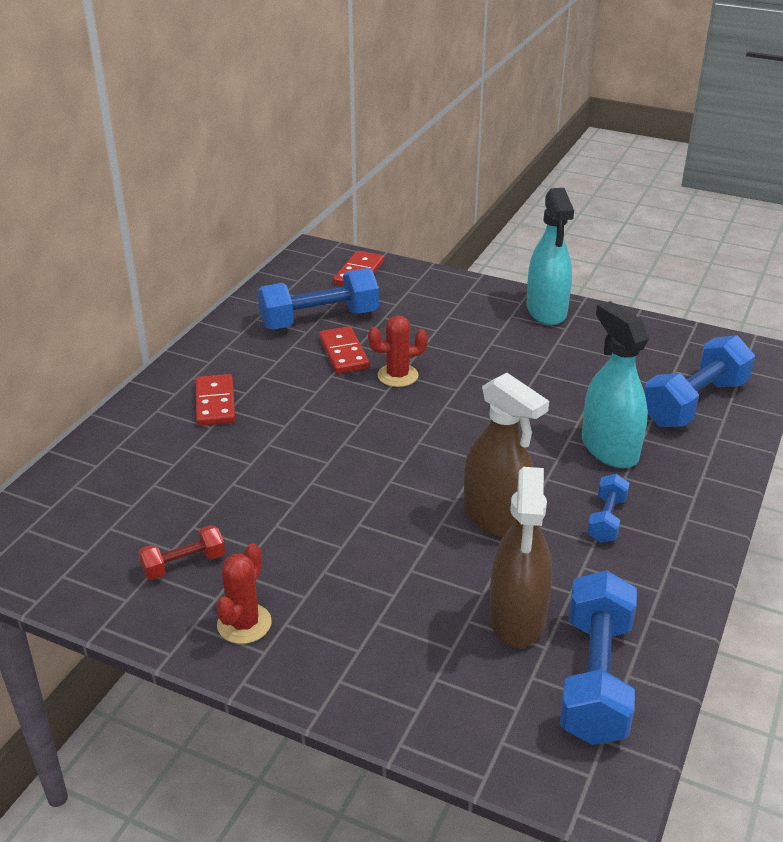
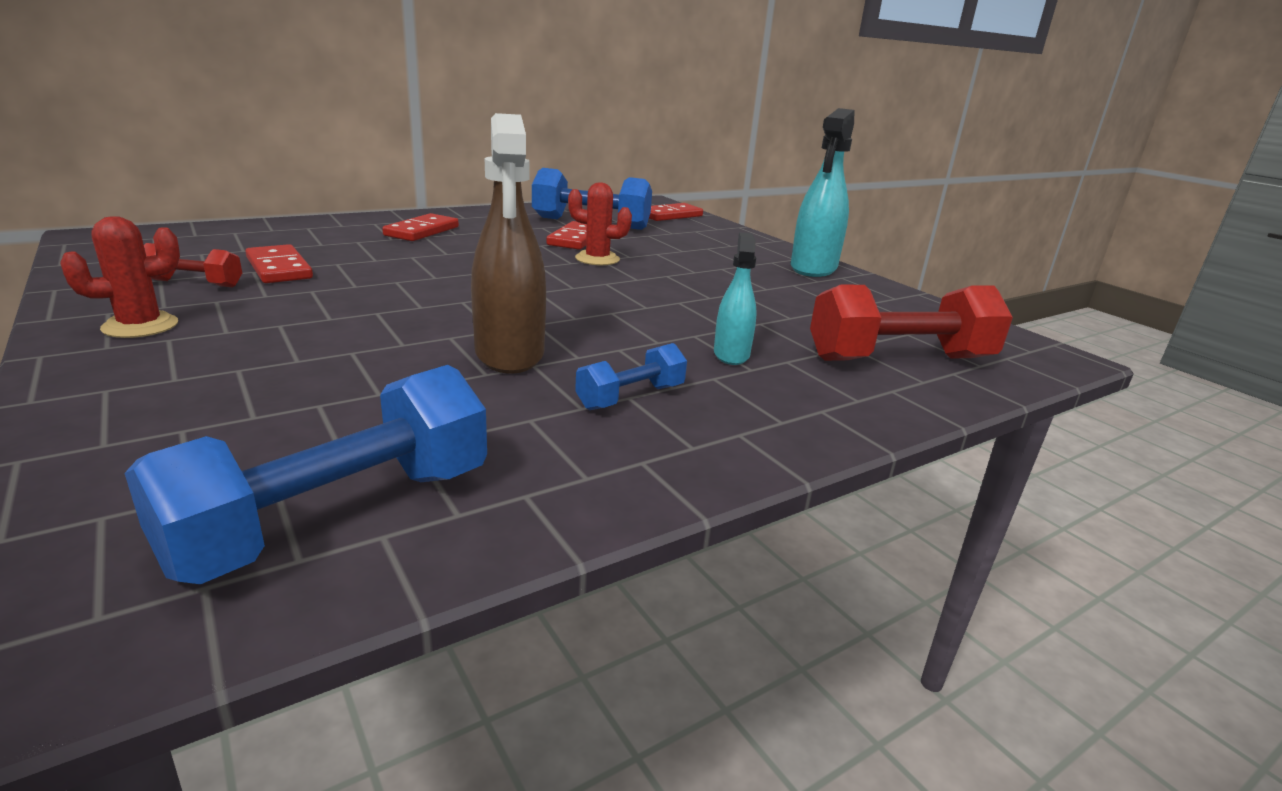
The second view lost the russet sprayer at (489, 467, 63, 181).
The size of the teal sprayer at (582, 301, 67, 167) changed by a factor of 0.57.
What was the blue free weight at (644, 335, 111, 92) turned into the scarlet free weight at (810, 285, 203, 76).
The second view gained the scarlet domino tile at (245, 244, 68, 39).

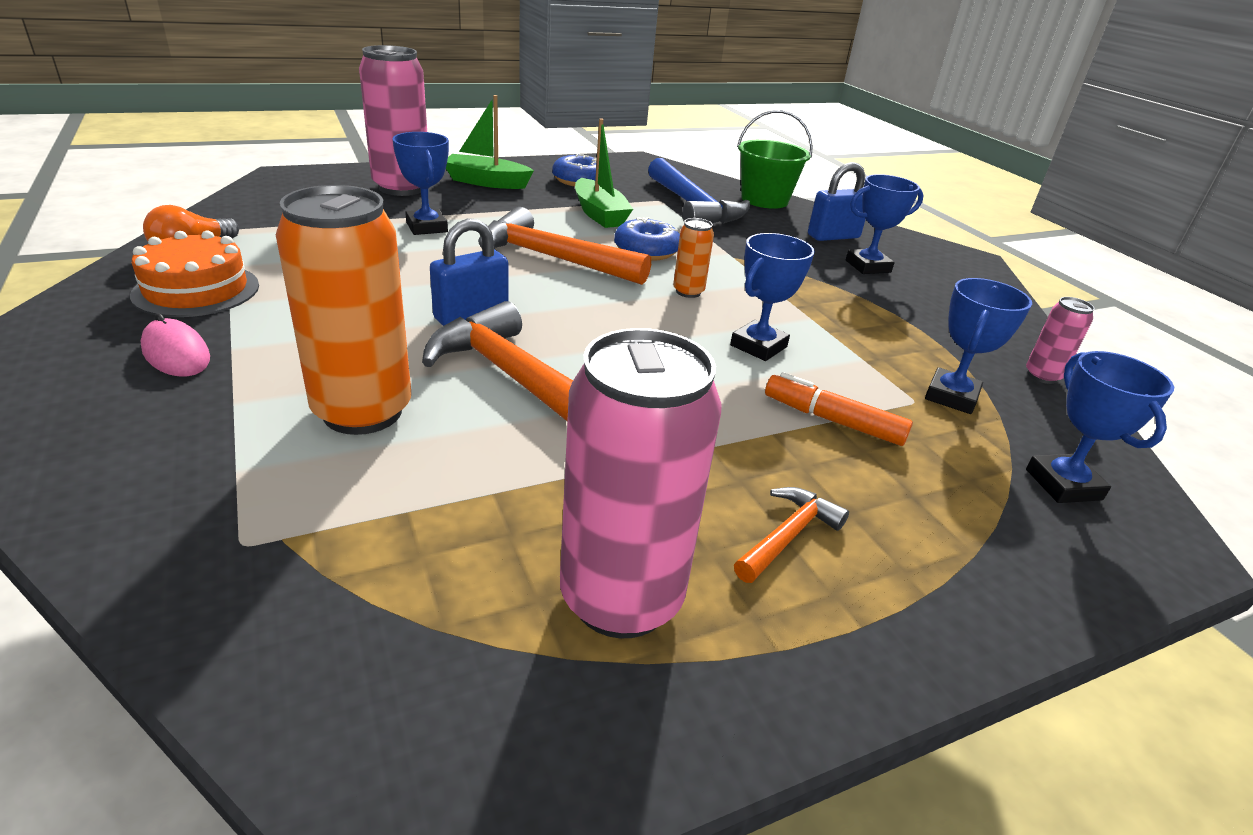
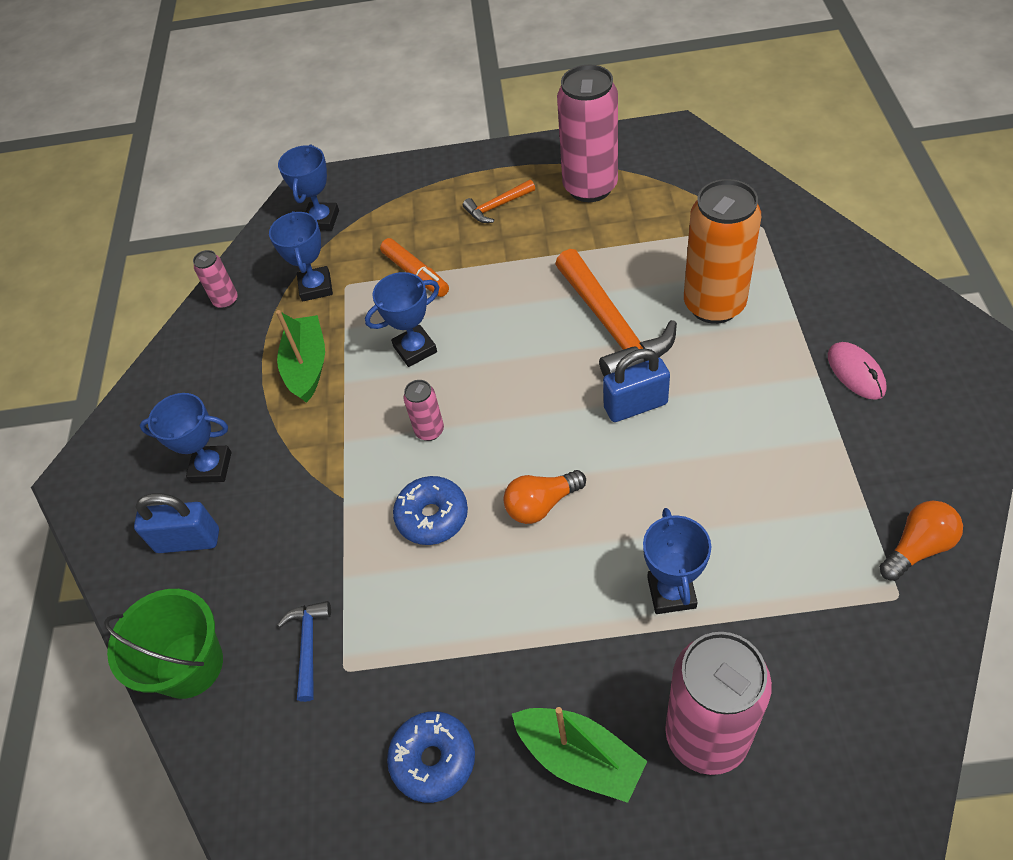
The second view lost the bright orange layer cake at (130, 230, 129, 87).
Where the bright orange carpenter's hammer stood at (478, 207, 173, 78), the bright orange bulb came to stand at (503, 470, 83, 54).
The green boat ended up elsewhere, having gone from (575, 118, 58, 110) to (276, 310, 49, 93).
The size of the blue carpenter's hammer at (648, 158, 102, 66) changed by a factor of 0.50.
What was the bright orange can at (673, 218, 41, 80) turned into the rosy can at (403, 380, 41, 61).
The blue trophy at (925, 278, 107, 136) ended up facing another way, 60 degrees counterclockwise from before.

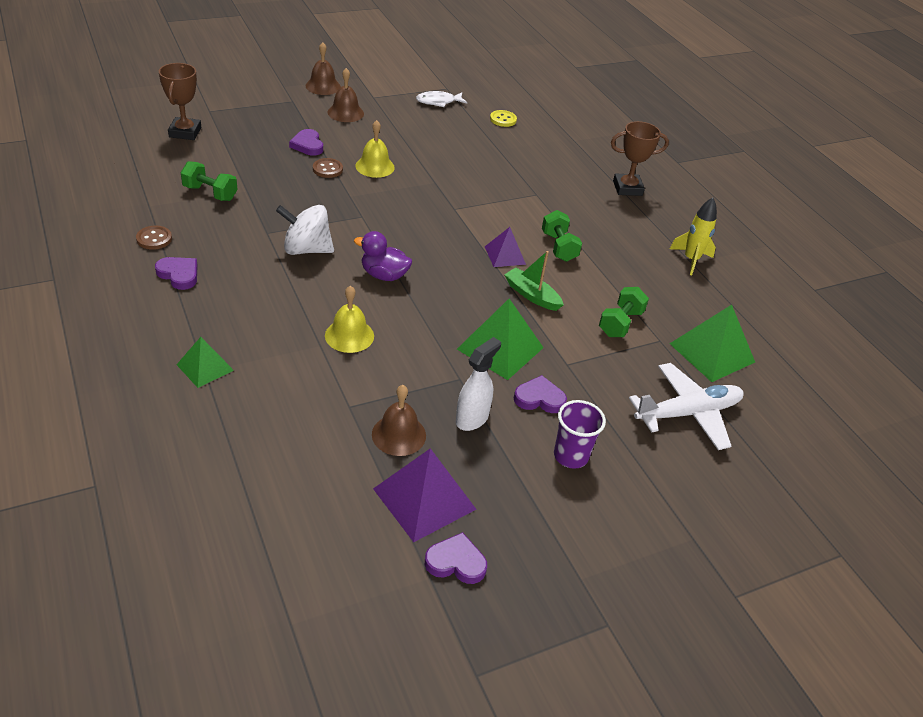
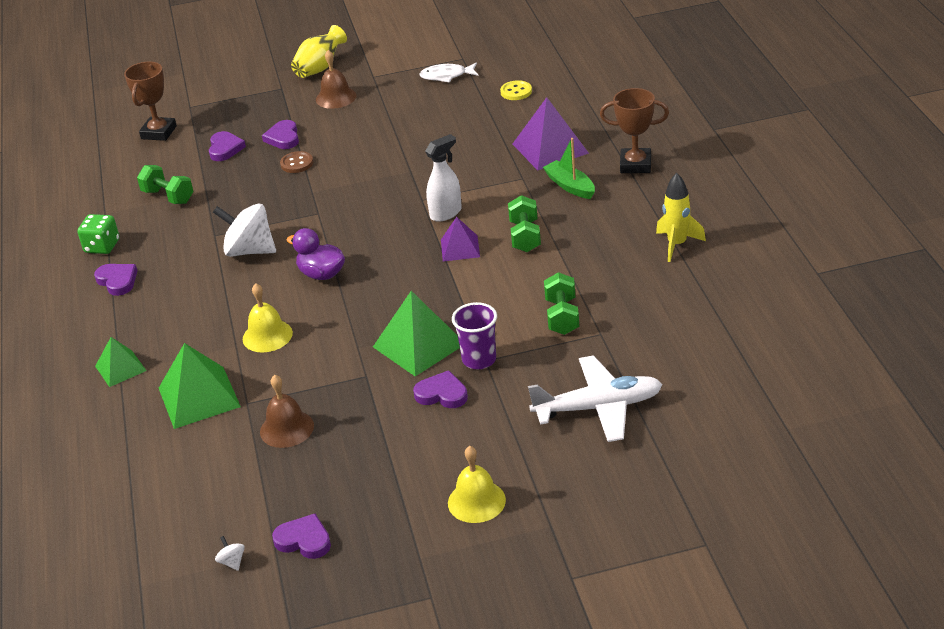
Where the russet sewing button stood at (136, 226, 36, 24), the green dice came to stand at (77, 214, 42, 40).
Where the russet hand bell stood at (306, 42, 35, 53), the bright yellow flower vase came to stand at (291, 25, 56, 53).
The bright yellow hand bell ended up elsewhere, having gone from (355, 120, 40, 58) to (448, 446, 58, 77).
The royal purple pyramid shape ended up elsewhere, having gone from (373, 448, 103, 94) to (513, 97, 76, 73).
The snow-white sprayer ended up elsewhere, having gone from (456, 337, 45, 94) to (425, 134, 37, 88).
The green boat ended up elsewhere, having gone from (504, 251, 60, 60) to (543, 138, 52, 61).
The royal purple cup ended up elsewhere, having gone from (554, 400, 52, 69) to (452, 302, 45, 67).
The green free weight at (599, 287, 50, 50) ended up facing another way, 45 degrees counterclockwise from before.
The green pyramid shape ended up elsewhere, having gone from (670, 305, 85, 77) to (159, 343, 82, 86).
The second view gained the royal purple heart at (209, 131, 37, 30).
The second view gained the snow-white whirligig at (215, 536, 30, 35).

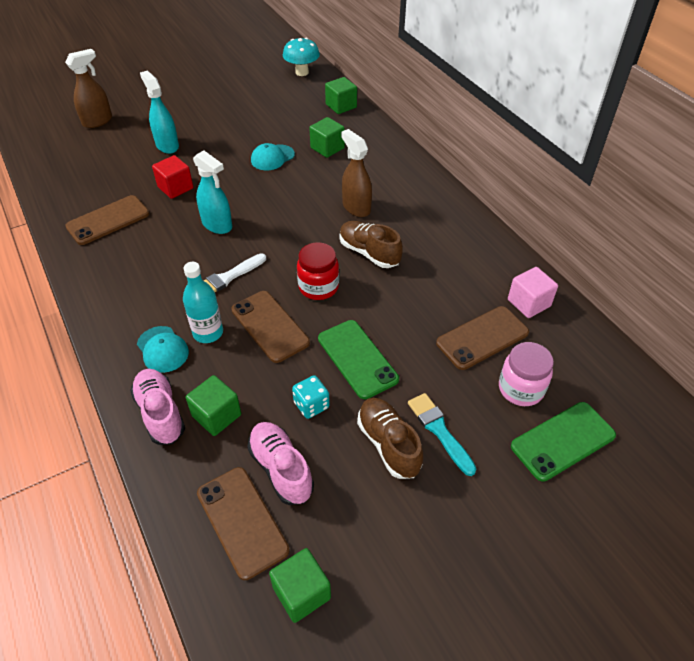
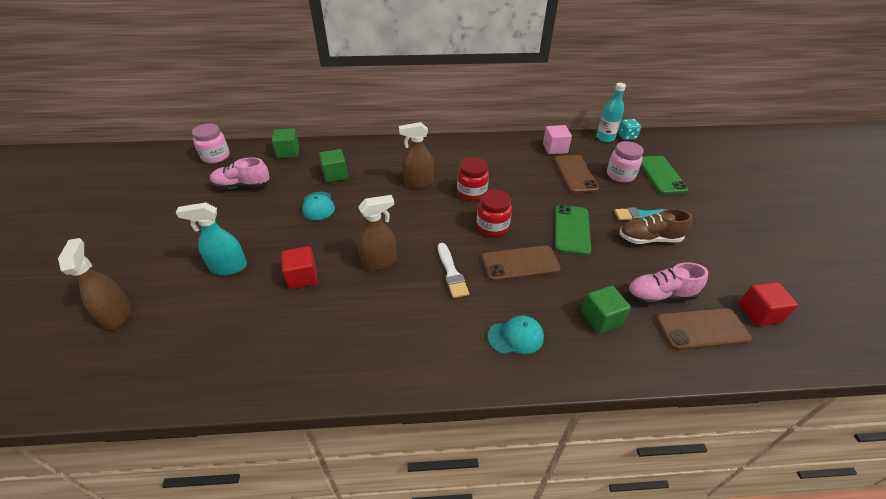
The second view lost the russet mobile phone at (65, 195, 84, 50).
The rosy lace-up shoe ended up elsewhere, having gone from (130, 369, 55, 76) to (210, 157, 60, 32).
The teal flask ended up elsewhere, having gone from (183, 262, 40, 81) to (596, 83, 30, 59).
What was the teal sprayer at (193, 150, 39, 84) turned into the russet sprayer at (358, 195, 39, 76).
What was the green cube at (269, 548, 62, 75) turned into the scarlet cube at (739, 282, 59, 44).
Where the teal fungus stood at (283, 38, 37, 38), the rosy preserve jar came to stand at (192, 123, 38, 40).
The teal dice ended up elsewhere, having gone from (292, 375, 38, 44) to (618, 119, 23, 21).
The green mobile phone at (318, 320, 81, 79) ended up facing another way, 75 degrees counterclockwise from before.
Where the russet lace-up shoe stood at (340, 221, 63, 47), the scarlet preserve jar came to stand at (457, 157, 32, 44).

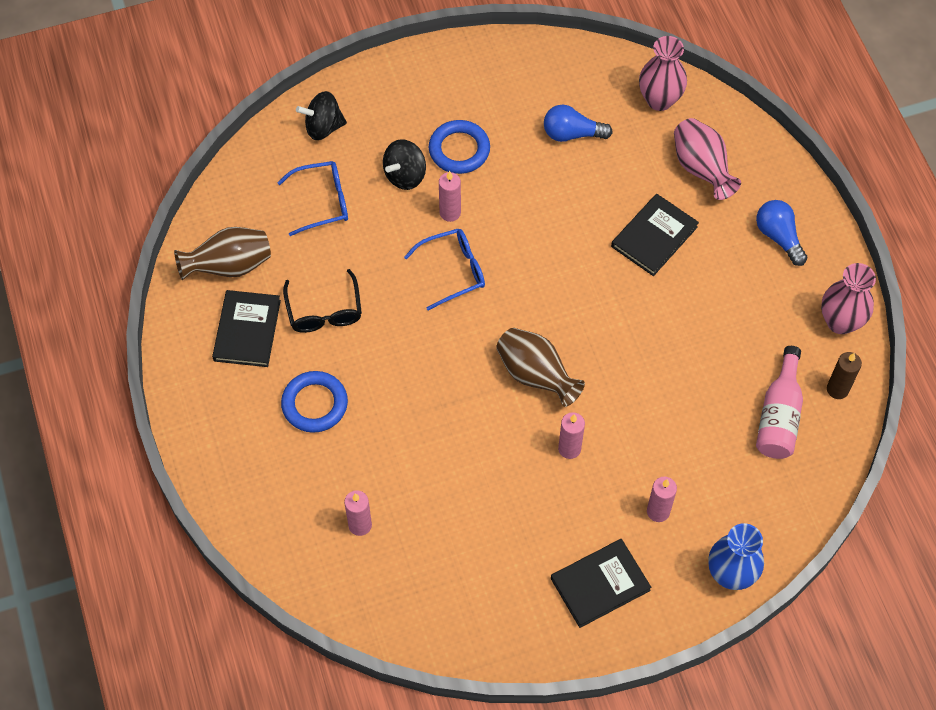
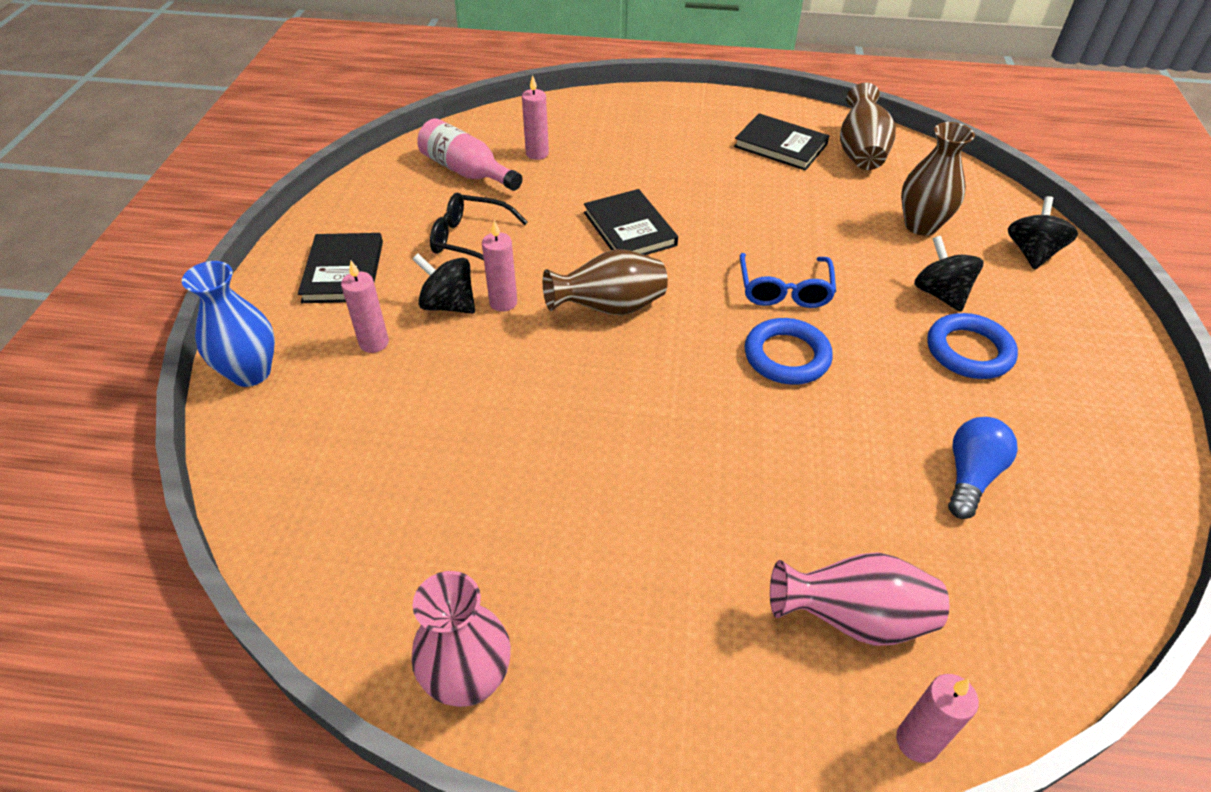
Where the blue eyeglasses stood at (277, 161, 71, 75), the russet flower vase came to stand at (901, 122, 74, 114).
The blue torus ended up elsewhere, having gone from (281, 371, 67, 62) to (745, 318, 88, 67).
The black eyeglasses ended up elsewhere, having gone from (283, 269, 79, 64) to (430, 192, 97, 69).
The rosy candle ended up elsewhere, having gone from (439, 171, 22, 51) to (896, 674, 83, 89).
The black hardback ended up elsewhere, having gone from (611, 194, 88, 82) to (584, 189, 94, 66).
The second view lost the rosy flower vase at (639, 36, 48, 75).
The second view lost the blue bulb at (756, 200, 52, 66).
The rosy flask ended up elsewhere, having gone from (756, 346, 47, 113) to (417, 118, 105, 73).
The second view lost the russet candle at (827, 352, 35, 47).
The second view gained the black whirligig at (413, 253, 62, 61).

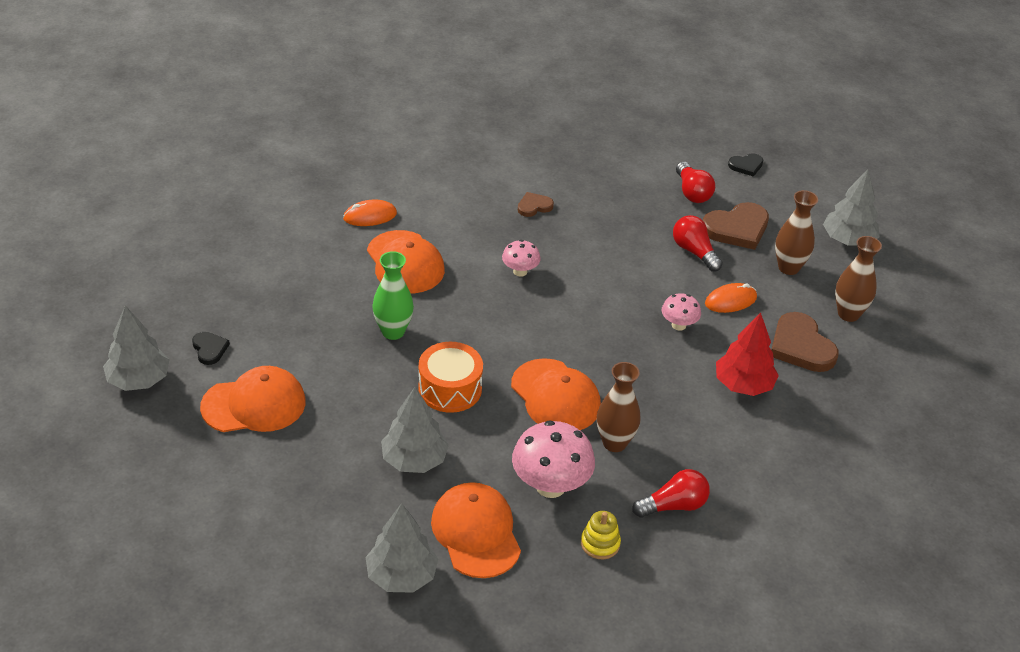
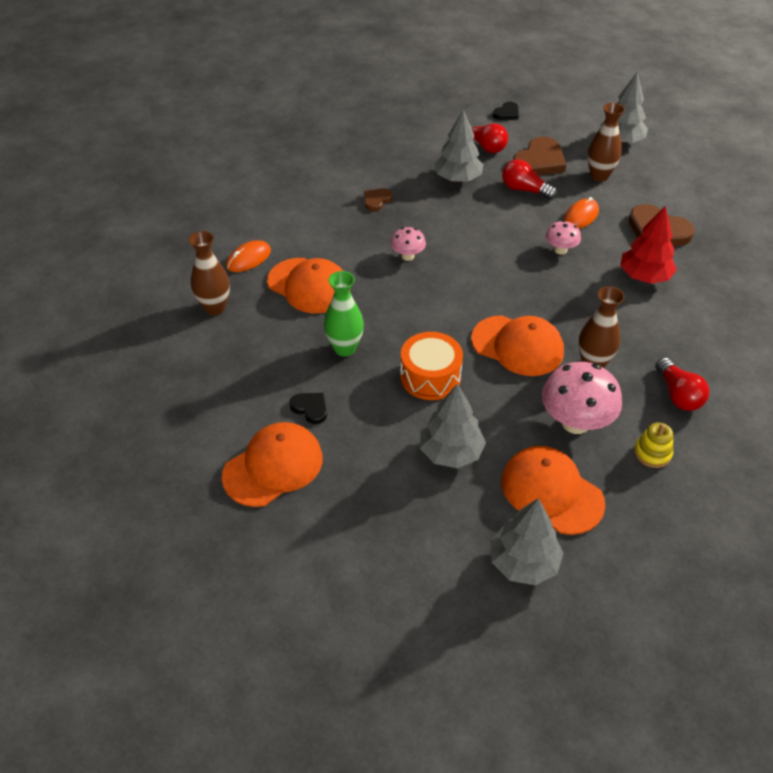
The ash-grey tree ended up elsewhere, having gone from (103, 305, 66, 86) to (434, 110, 49, 72).
The black heart ended up elsewhere, having gone from (192, 332, 38, 33) to (289, 393, 38, 31).
The scarlet bulb at (632, 469, 78, 49) ended up facing another way, 120 degrees clockwise from before.
The russet flower vase ended up elsewhere, having gone from (835, 236, 47, 86) to (189, 231, 41, 84).

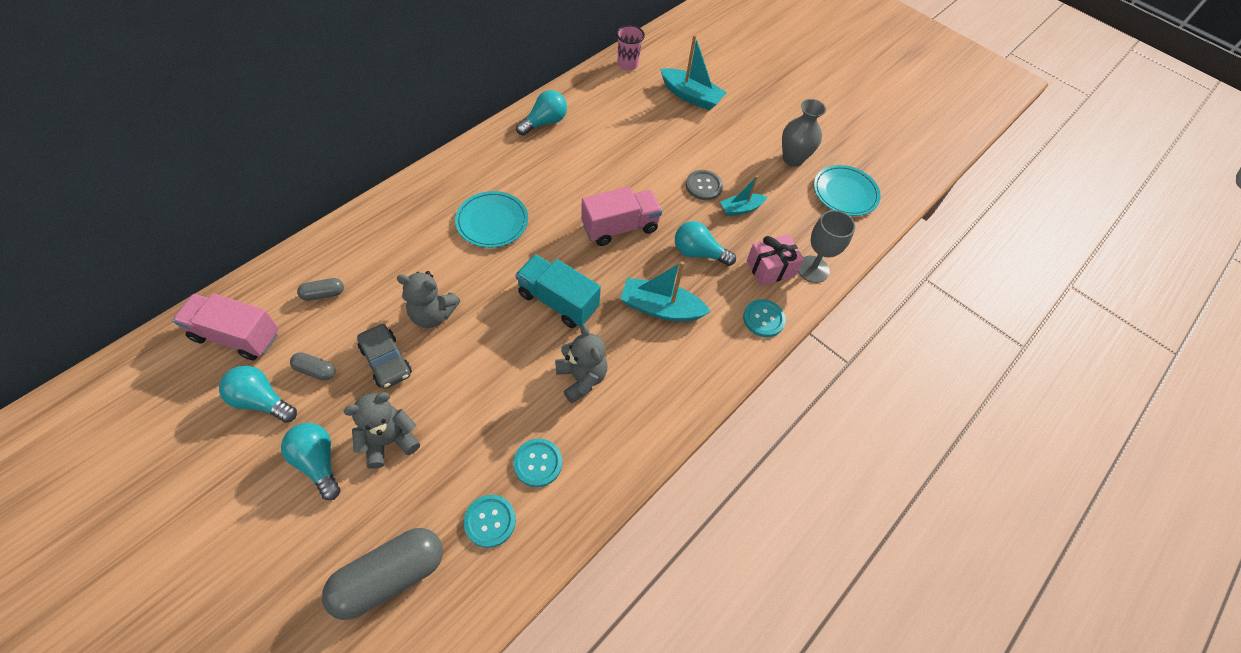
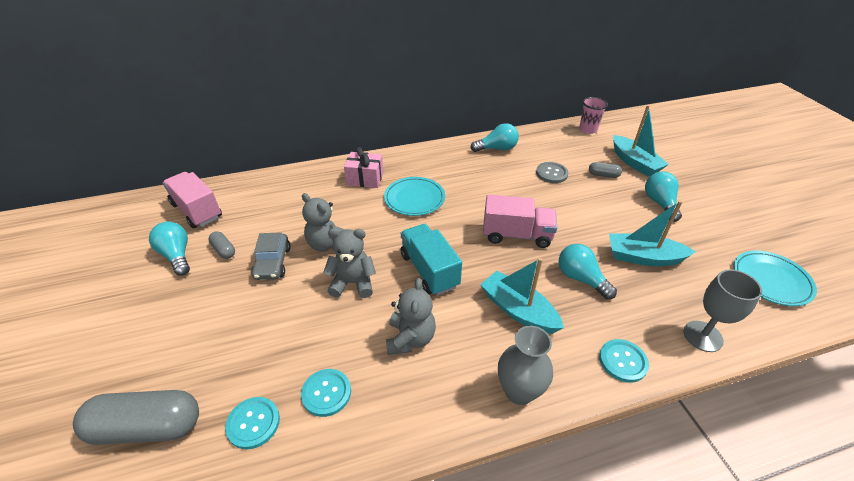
The teal bulb ended up elsewhere, having gone from (281, 423, 59, 77) to (645, 172, 37, 50).
The ash-grey pill ended up elsewhere, having gone from (297, 278, 47, 23) to (589, 162, 33, 16).
The ash-grey teddy bear ended up elsewhere, having gone from (344, 392, 76, 77) to (323, 228, 53, 70).
The ash-grey sewing button ended up elsewhere, having gone from (686, 170, 37, 30) to (536, 162, 33, 21).
The size of the teal boat at (720, 176, 47, 40) changed by a factor of 1.62.
The rosy present ended up elsewhere, having gone from (747, 234, 57, 52) to (344, 147, 39, 41).
The ash-grey flower vase ended up elsewhere, having gone from (782, 99, 44, 68) to (498, 326, 55, 79).

